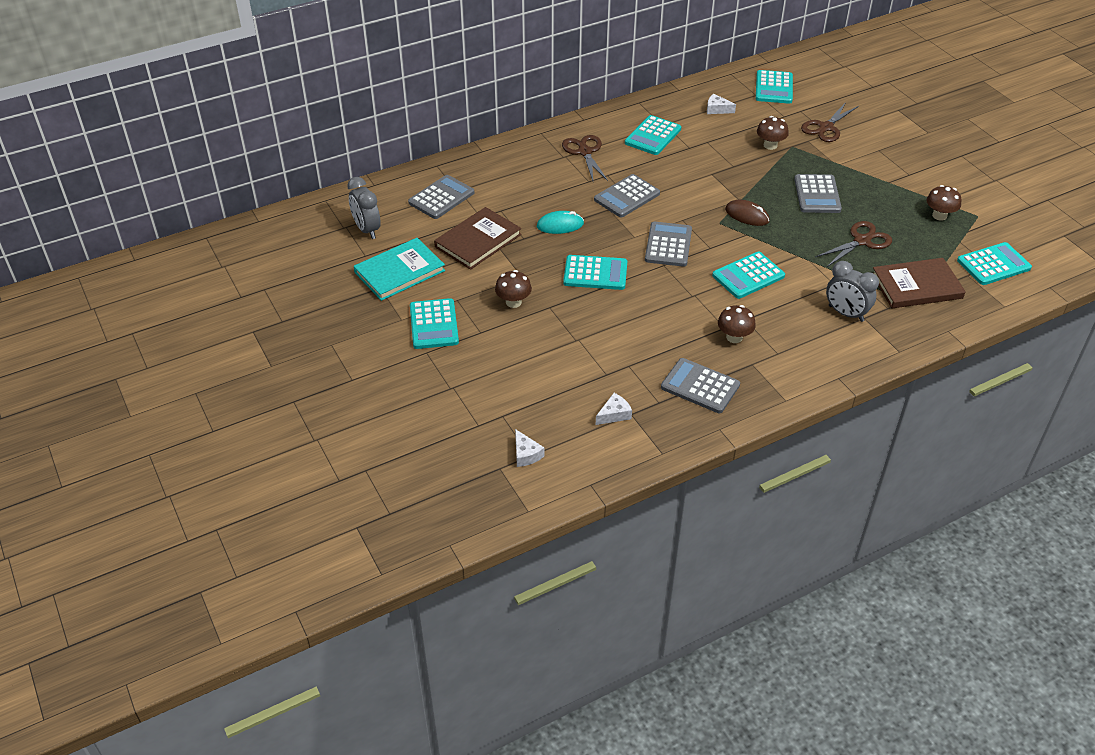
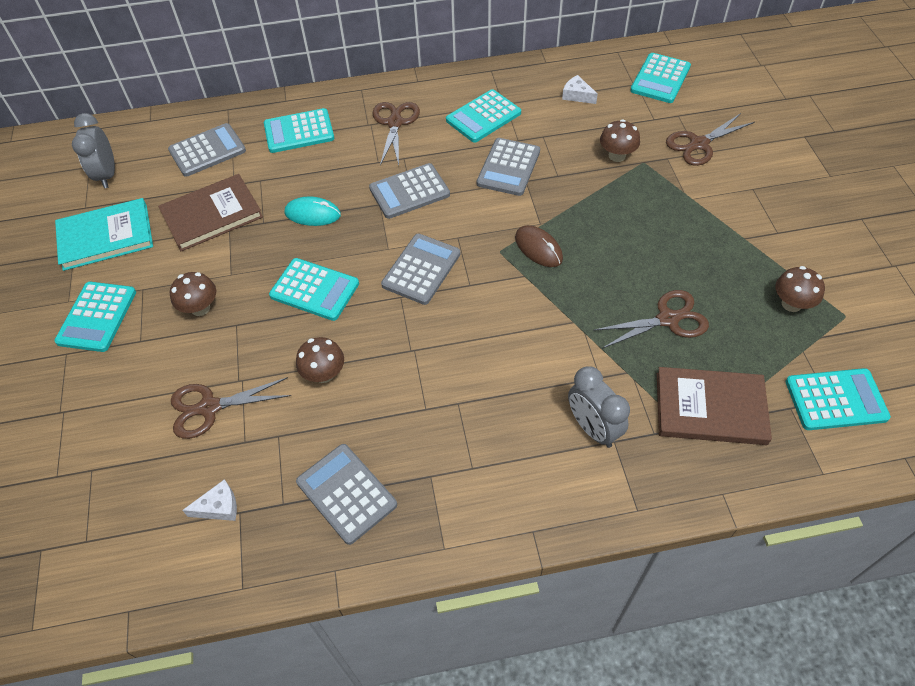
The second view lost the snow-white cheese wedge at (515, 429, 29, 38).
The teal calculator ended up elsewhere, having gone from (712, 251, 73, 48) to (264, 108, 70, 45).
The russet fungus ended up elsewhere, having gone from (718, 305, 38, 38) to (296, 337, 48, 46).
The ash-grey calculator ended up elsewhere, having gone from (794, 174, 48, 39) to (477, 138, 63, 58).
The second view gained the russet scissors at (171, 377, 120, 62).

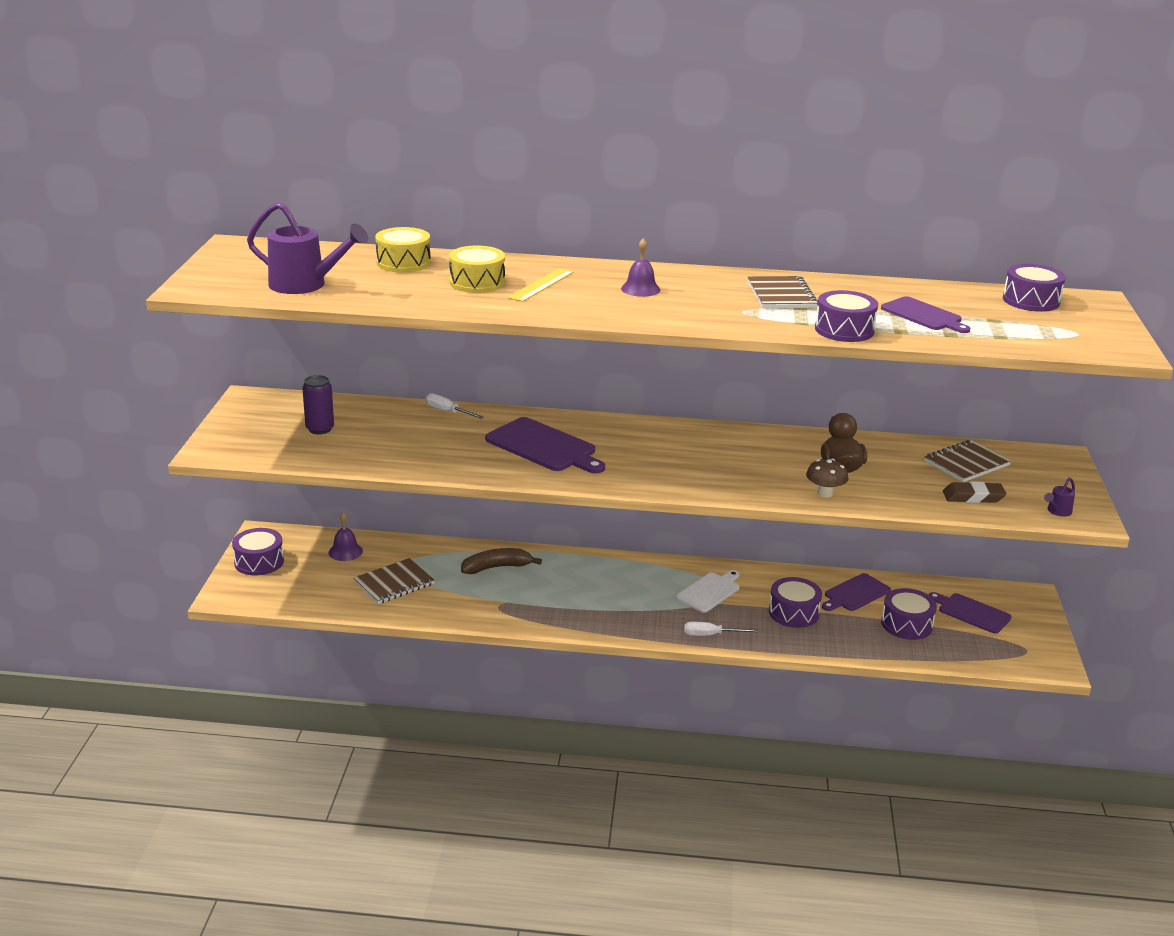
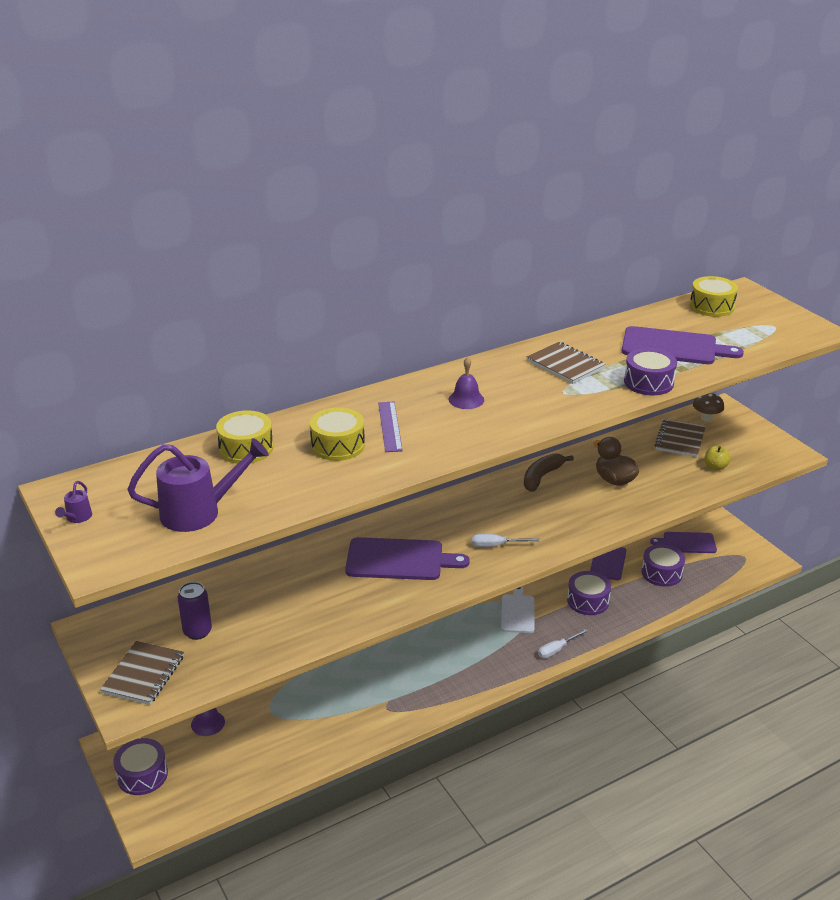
The russet notepad ended up elsewhere, having gone from (353, 558, 82, 46) to (100, 641, 84, 64).
The snow-white hand screwdriver ended up elsewhere, having gone from (426, 393, 58, 26) to (472, 534, 67, 13).
The russet toy banana ended up elsewhere, having gone from (461, 548, 81, 26) to (524, 453, 50, 39).
What was the bright yellow measuring stick at (508, 268, 66, 34) turned into the royal purple measuring stick at (378, 402, 25, 50).
The russet fungus ended up elsewhere, having gone from (806, 459, 42, 39) to (693, 393, 31, 29).
The size of the royal purple chopping board at (881, 296, 89, 37) changed by a factor of 1.53.
Where the russet eraser stood at (943, 481, 63, 22), the bright yellow apple came to stand at (705, 446, 26, 25).
What was the royal purple snare drum at (1003, 264, 63, 48) turned into the bright yellow snare drum at (690, 276, 48, 41).
The royal purple watering can ended up elsewhere, having gone from (1044, 477, 31, 40) to (55, 481, 37, 42).

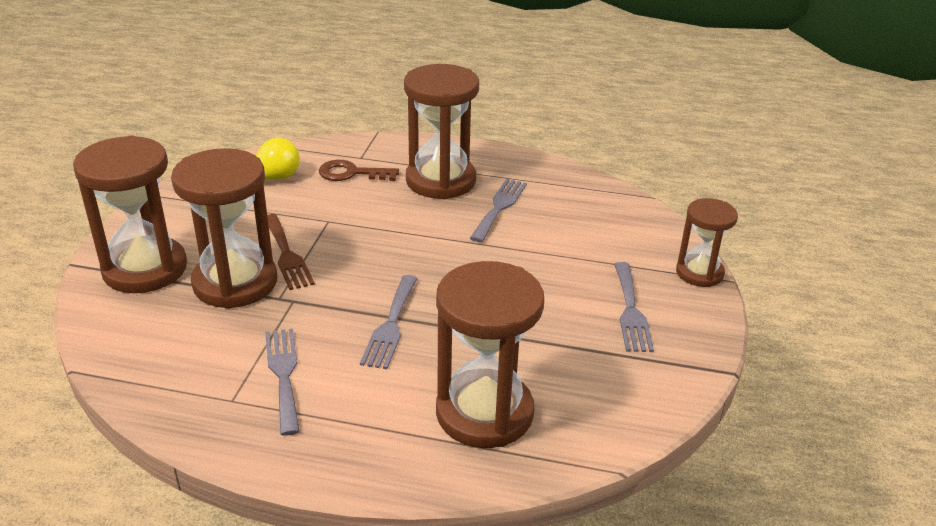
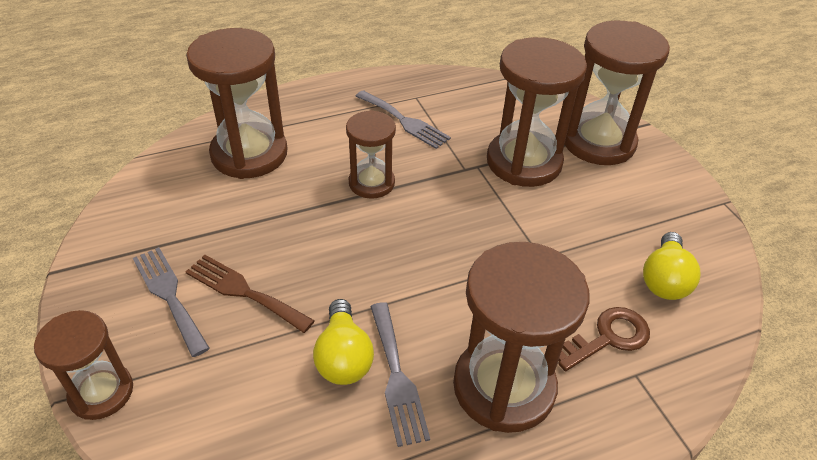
The russet fork ended up elsewhere, having gone from (267, 214, 48, 76) to (186, 255, 129, 78).
Where the ash-grey fork stood at (360, 275, 58, 94), the russet hourglass came to stand at (346, 110, 50, 89).
The second view gained the bright yellow bulb at (313, 299, 61, 86).

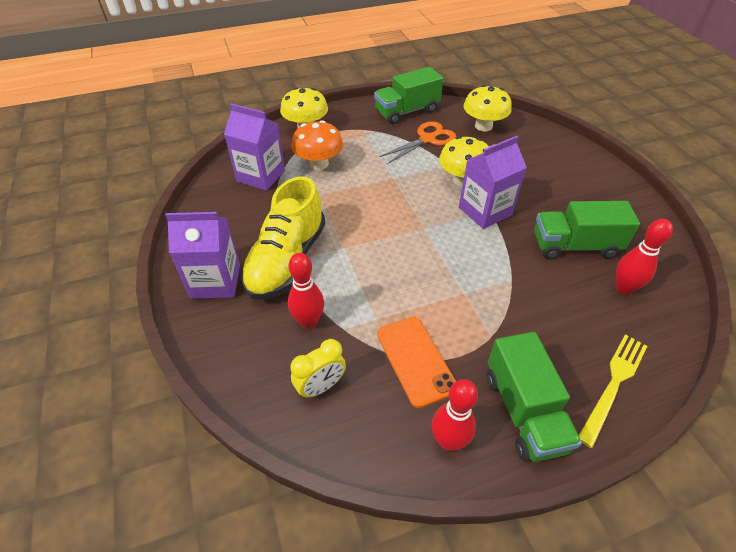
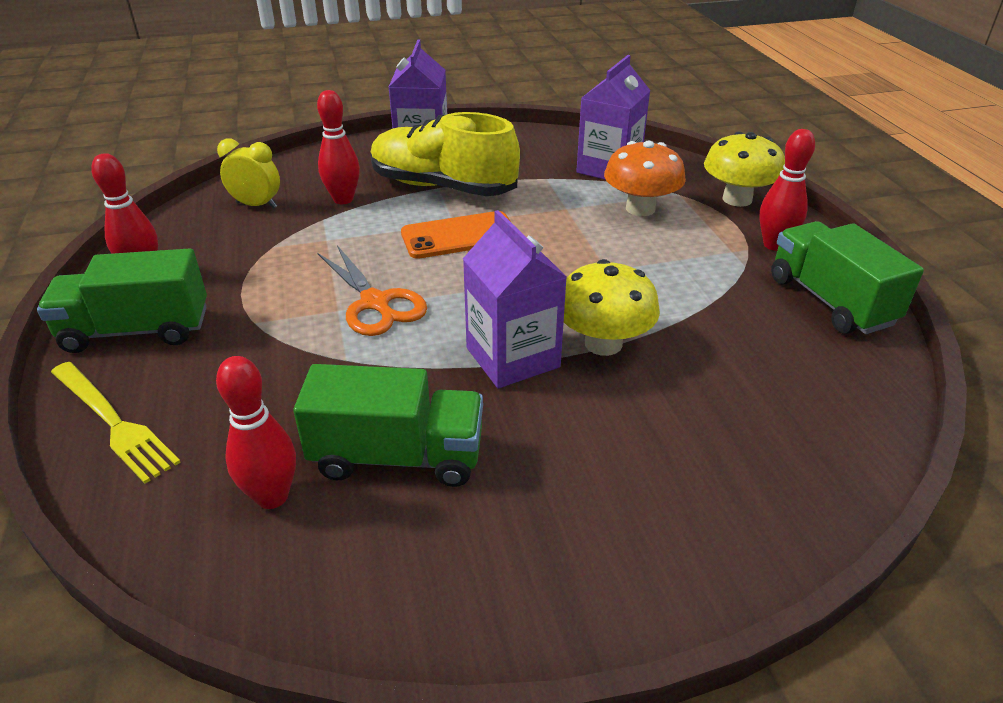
The bright yellow bedside clock at (290, 339, 56, 59) ended up facing another way, 135 degrees clockwise from before.
The bright orange mobile phone ended up elsewhere, having gone from (377, 317, 79, 91) to (401, 211, 110, 48).
The bright orange scissors ended up elsewhere, having gone from (379, 121, 77, 43) to (318, 245, 109, 91).
The second view lost the bright yellow fungus at (463, 85, 49, 46).
The green lorry at (534, 201, 106, 58) ended up facing another way, 90 degrees clockwise from before.
The second view gained the scarlet bowling pin at (759, 129, 56, 122).

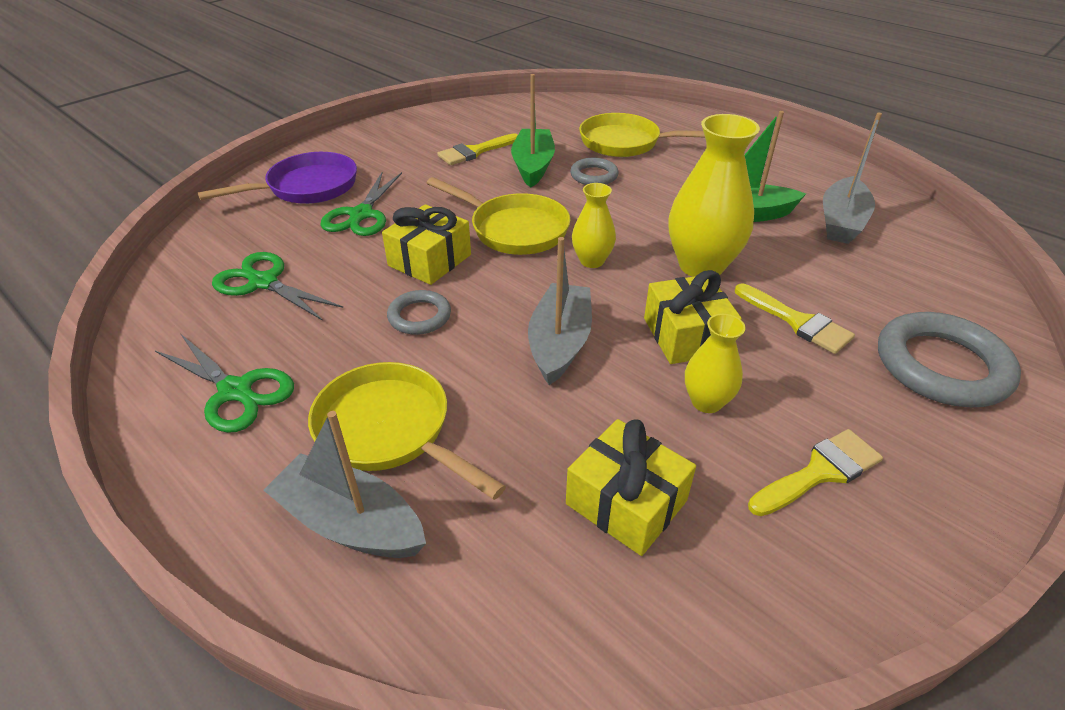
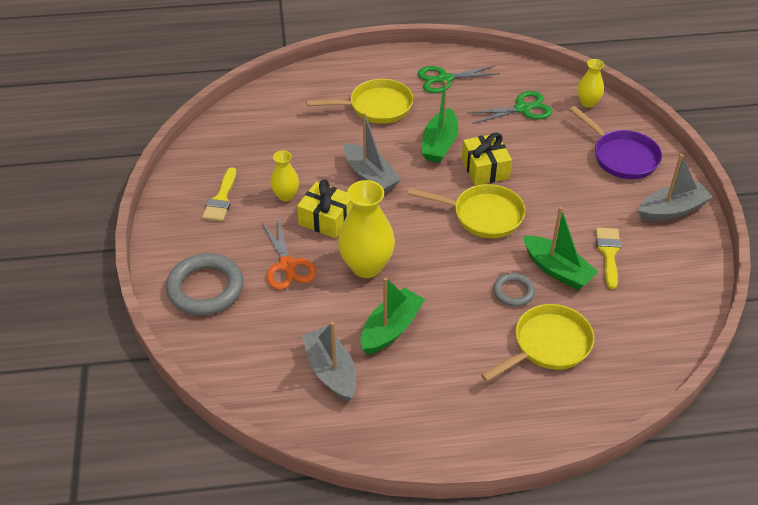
The royal purple skillet at (197, 152, 160, 52) ended up facing another way, 45 degrees counterclockwise from before.
The ash-grey boat ended up elsewhere, having gone from (264, 411, 162, 147) to (638, 154, 75, 67).
The second view lost the green scissors at (320, 172, 82, 64).
Where the ash-grey torus stood at (387, 290, 64, 45), the green boat came to stand at (421, 80, 37, 83).
The bright yellow skillet at (427, 177, 143, 78) ended up facing another way, 150 degrees counterclockwise from before.
The second view lost the bright yellow present at (566, 419, 130, 137).
The bright yellow flower vase ended up elsewhere, having gone from (572, 183, 44, 85) to (577, 59, 27, 49).
Where the bright yellow paint brush stood at (735, 284, 120, 70), the bright orange scissors came to stand at (262, 218, 55, 72).

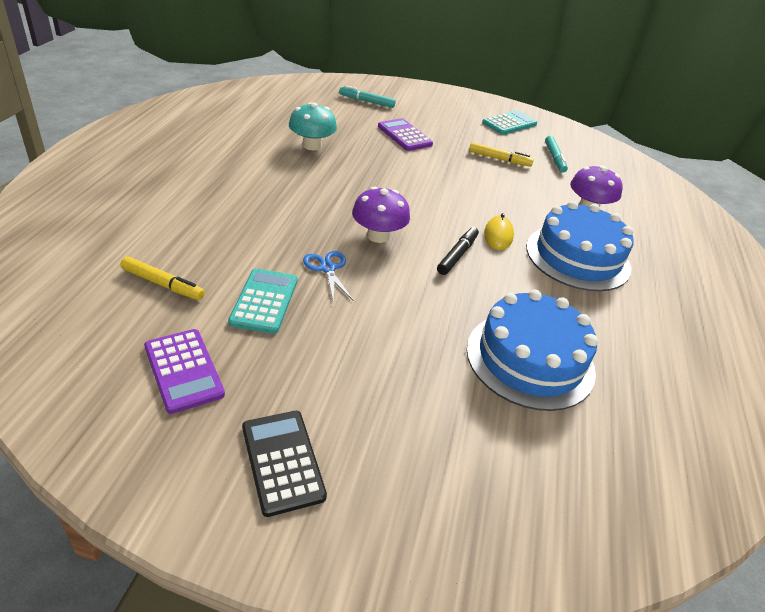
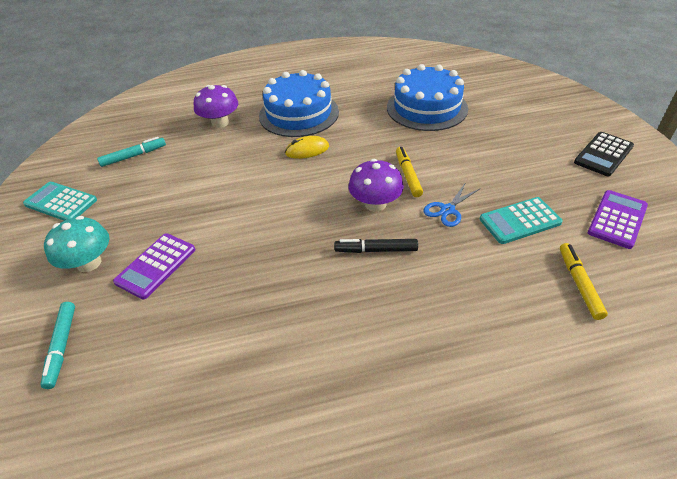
The teal fungus ended up elsewhere, having gone from (289, 102, 48, 48) to (44, 216, 65, 56).
The black marker pen ended up elsewhere, having gone from (437, 226, 42, 49) to (334, 239, 84, 14).
The bright yellow marker pen ended up elsewhere, having gone from (469, 142, 65, 25) to (396, 147, 27, 50).

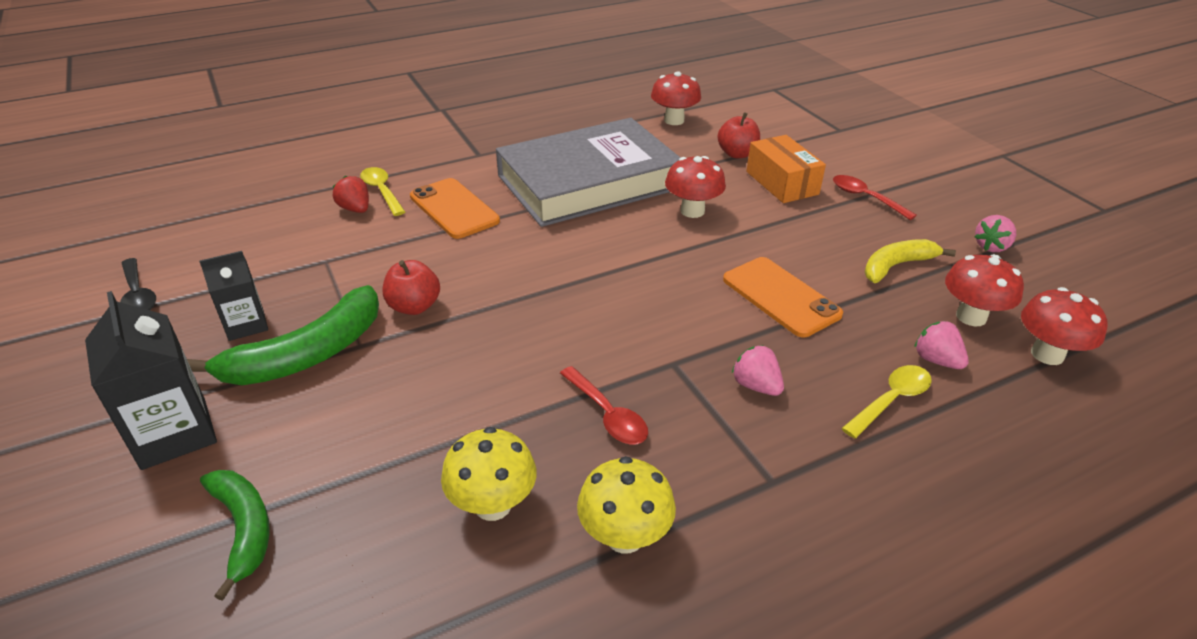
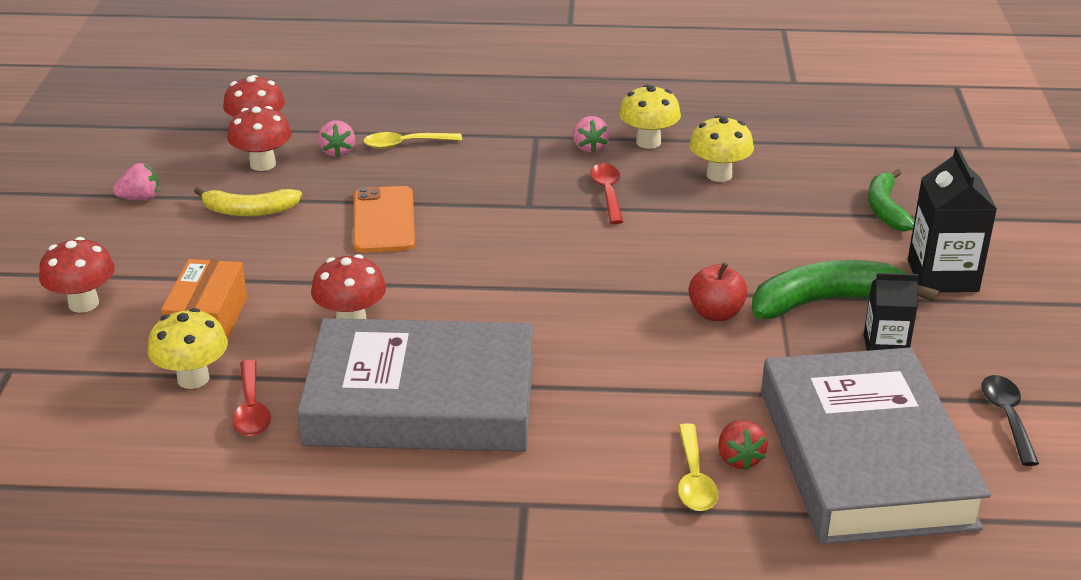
The second view lost the bright orange mobile phone at (410, 178, 90, 61).
The scarlet fungus ended up elsewhere, having gone from (651, 71, 50, 54) to (39, 237, 76, 76).
Where the scarlet apple stood at (718, 112, 42, 46), the bright yellow fungus came to stand at (148, 308, 80, 81).
The rosy strawberry ended up elsewhere, having gone from (732, 345, 52, 51) to (573, 116, 36, 37).
The scarlet teaspoon ended up elsewhere, having gone from (833, 175, 84, 45) to (232, 359, 39, 77).
The second view gained the ash-grey hardback at (761, 348, 230, 196).

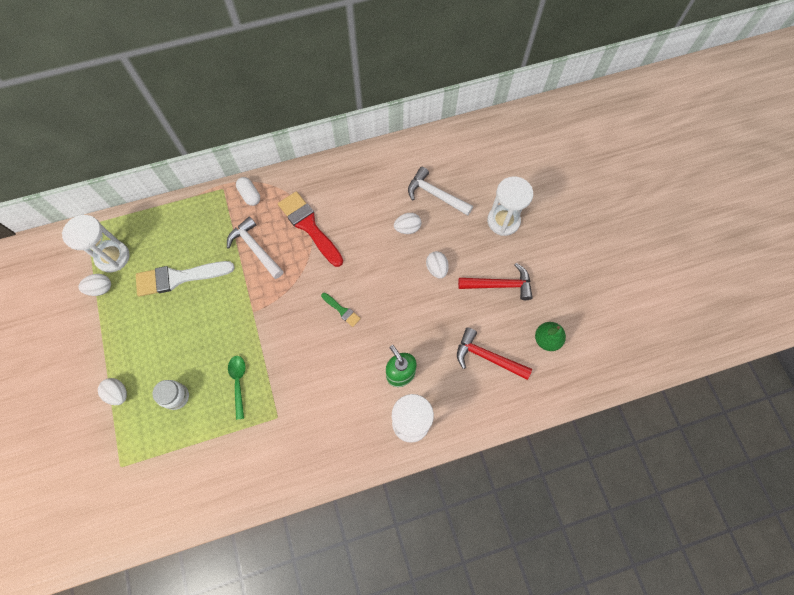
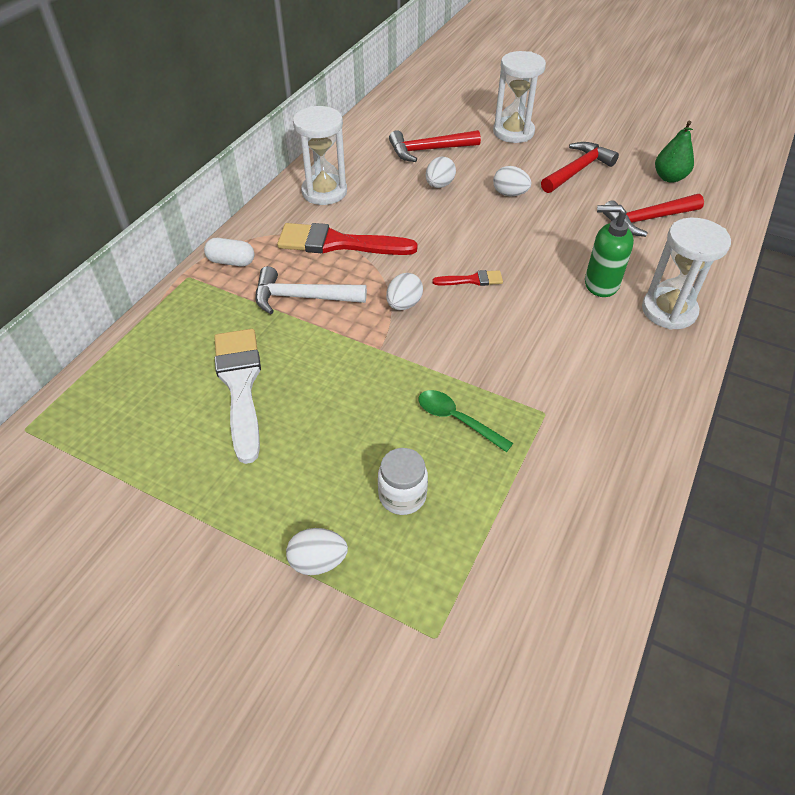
The snow-white hourglass ended up elsewhere, having gone from (62, 215, 68, 57) to (293, 106, 54, 99).
The snow-white egg shape ended up elsewhere, having gone from (78, 274, 33, 22) to (386, 273, 37, 37).
The snow-white paint brush at (136, 261, 99, 35) ended up facing another way, 135 degrees clockwise from before.
What was the green paint brush at (321, 293, 40, 34) turned into the scarlet paint brush at (432, 270, 71, 16).
What was the snow-white carpenter's hammer at (408, 167, 65, 49) turned into the scarlet carpenter's hammer at (389, 130, 92, 32).

